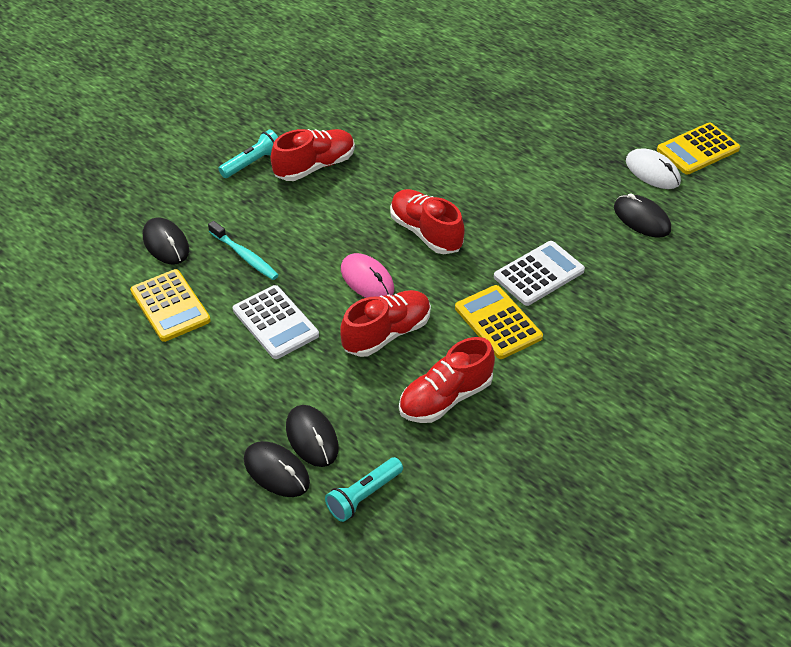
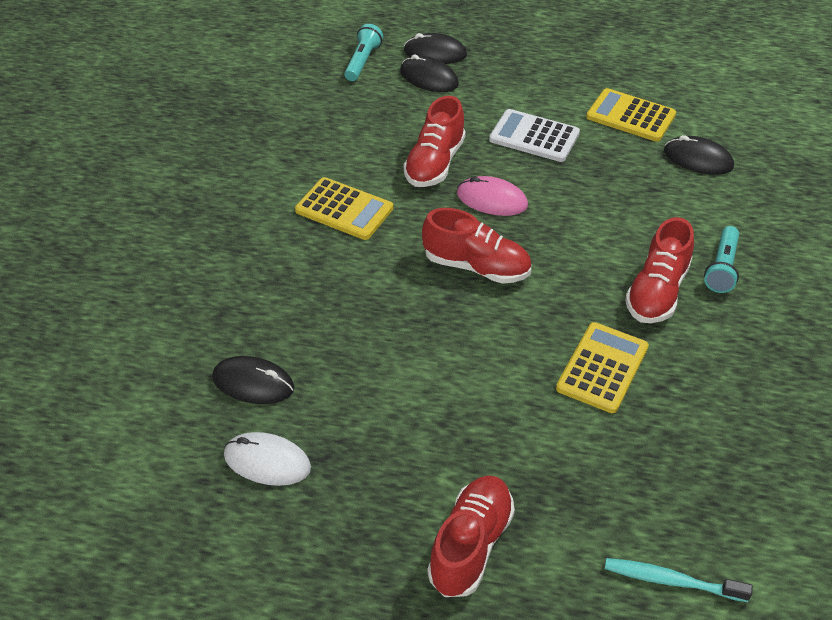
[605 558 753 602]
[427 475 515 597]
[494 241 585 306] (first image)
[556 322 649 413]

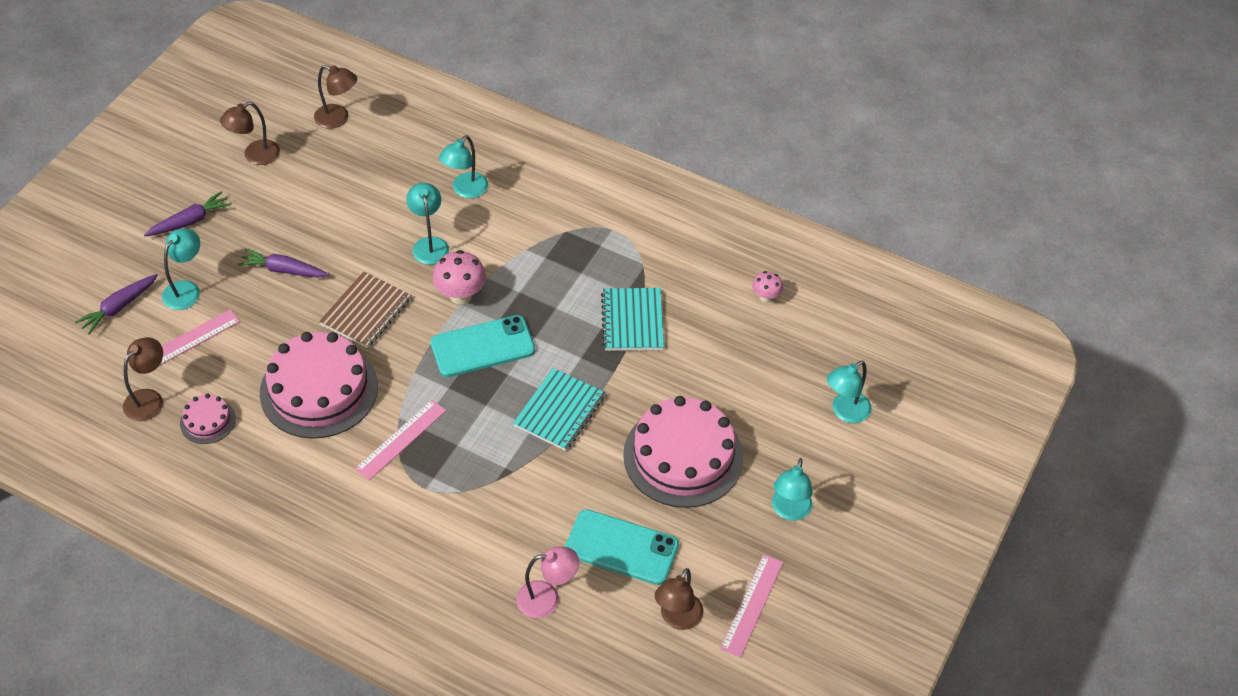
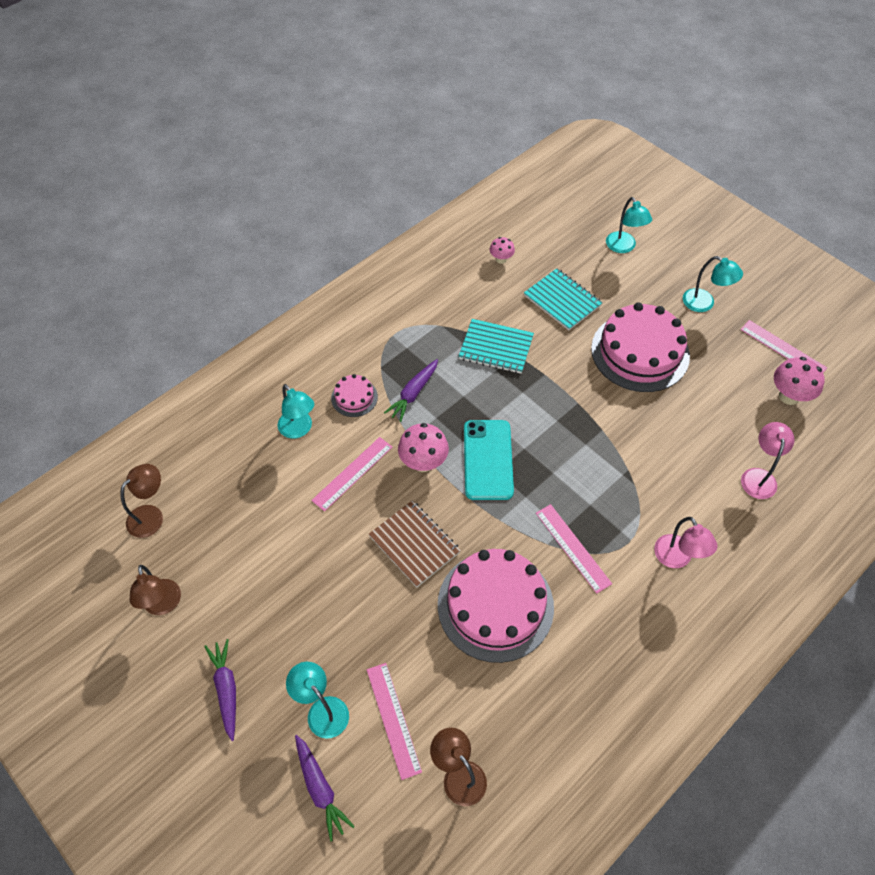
[331 374 378 417]
[384 359 438 422]
[311 437 392 512]
[524 268 603 330]
[565 509 679 585] (first image)
[774 357 825 405]
[654 517 718 568]

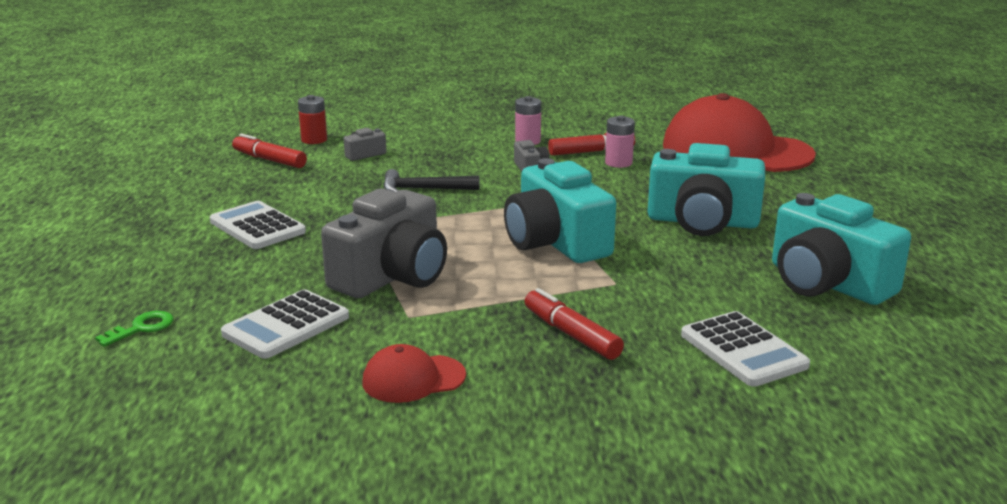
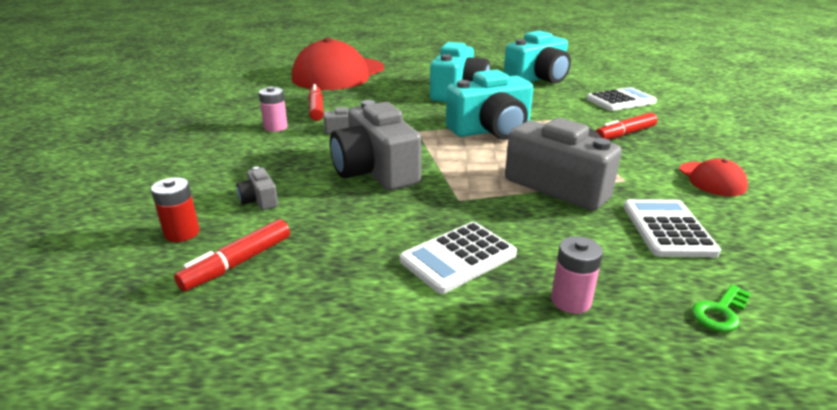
[692 284 751 332]
[624 199 721 257]
[330 100 421 191]
[551 236 603 314]

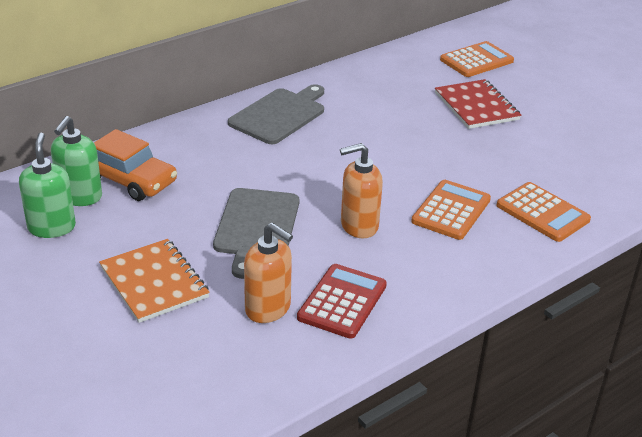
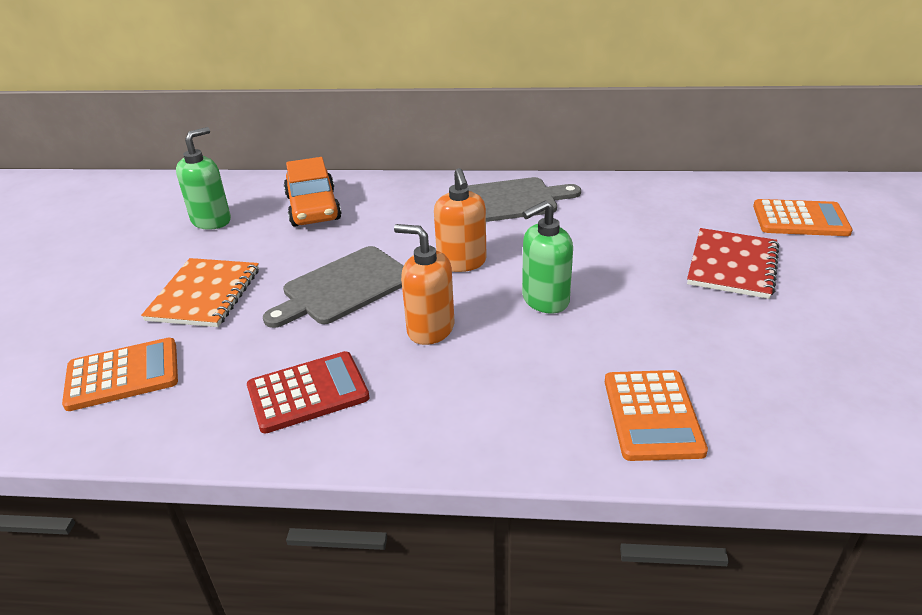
[522 200 573 314]
[434 168 487 272]
[62 338 178 411]

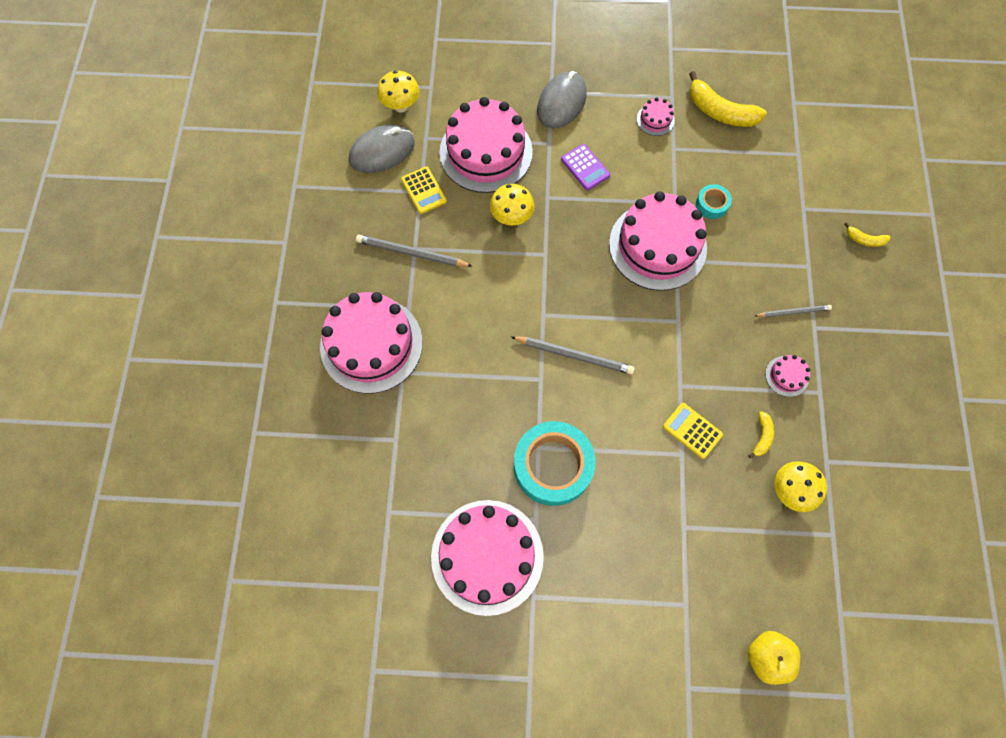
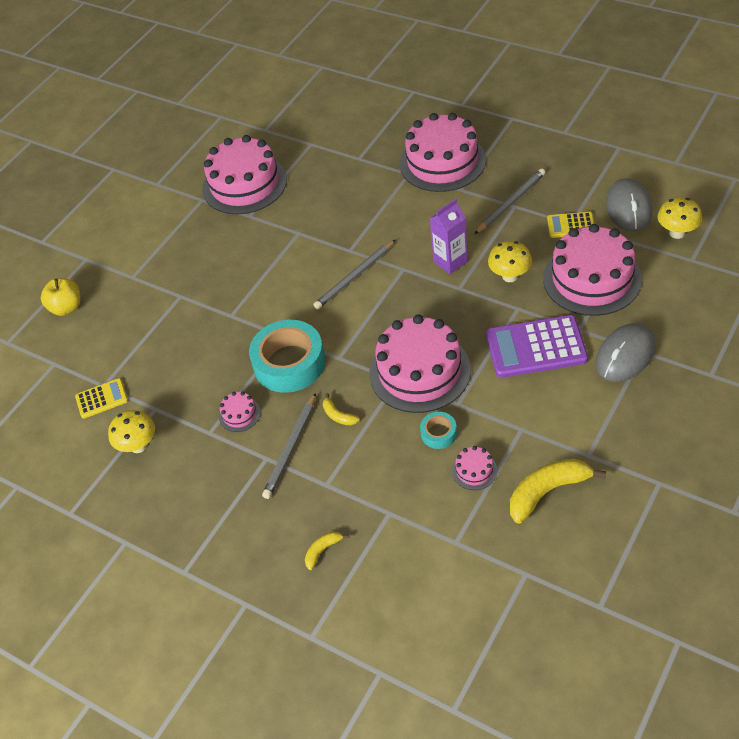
[249 320 325 393]
[596 323 656 382]
[486 315 588 378]
[452 446 497 490]
[75 378 128 419]
[323 393 359 426]
[262 393 316 499]
[108 410 155 453]
[430 199 468 274]

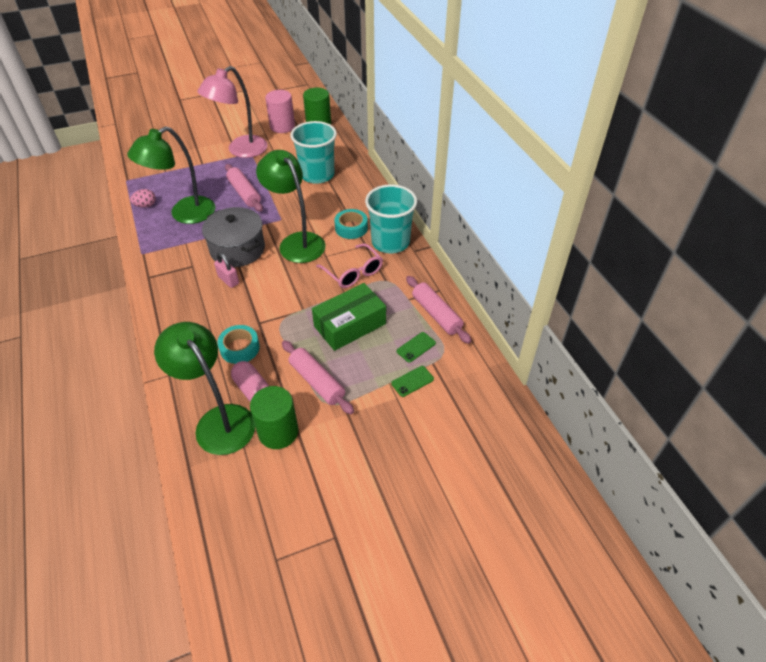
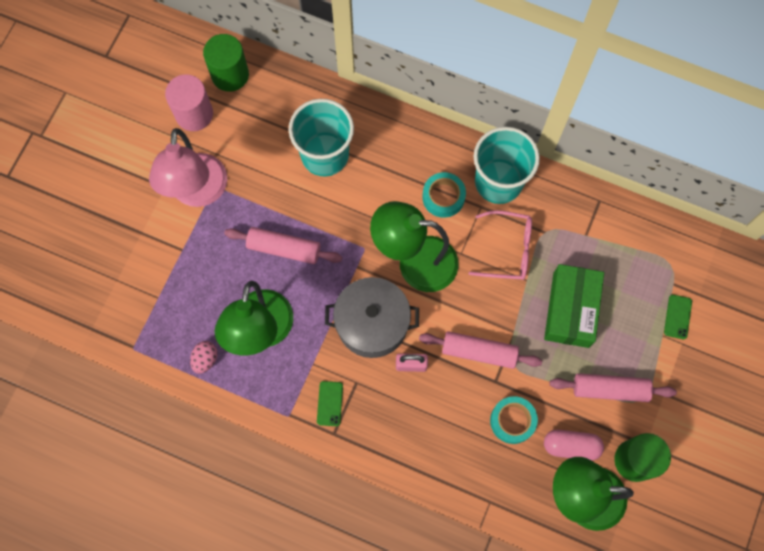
[317 381 343 426]
[419 331 542 369]

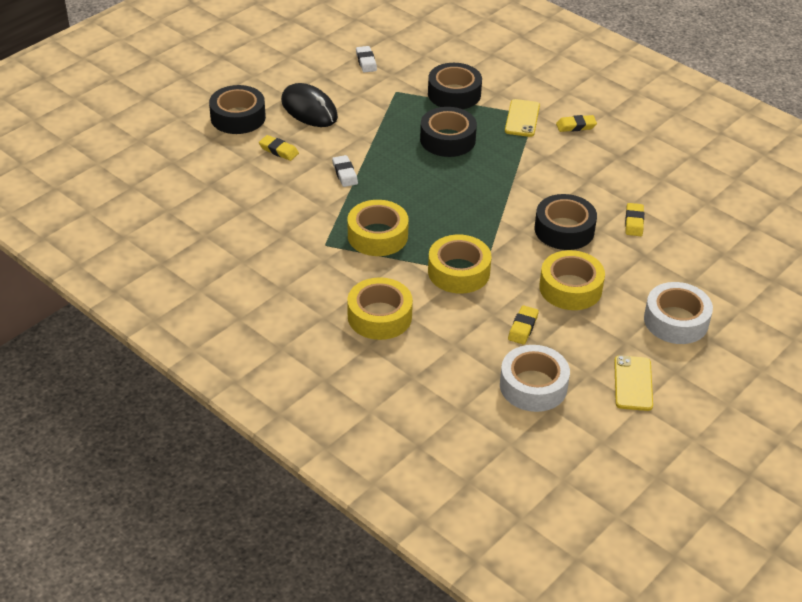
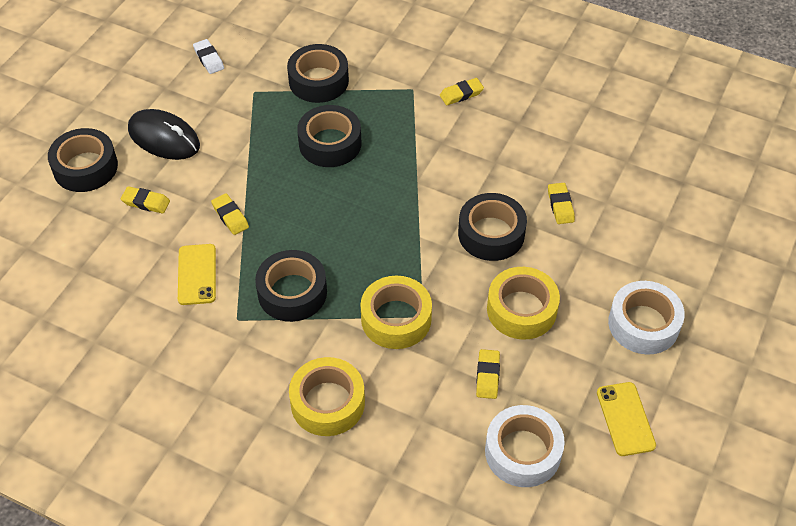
[211 193 249 235]
[255 250 327 322]
[178 244 216 305]

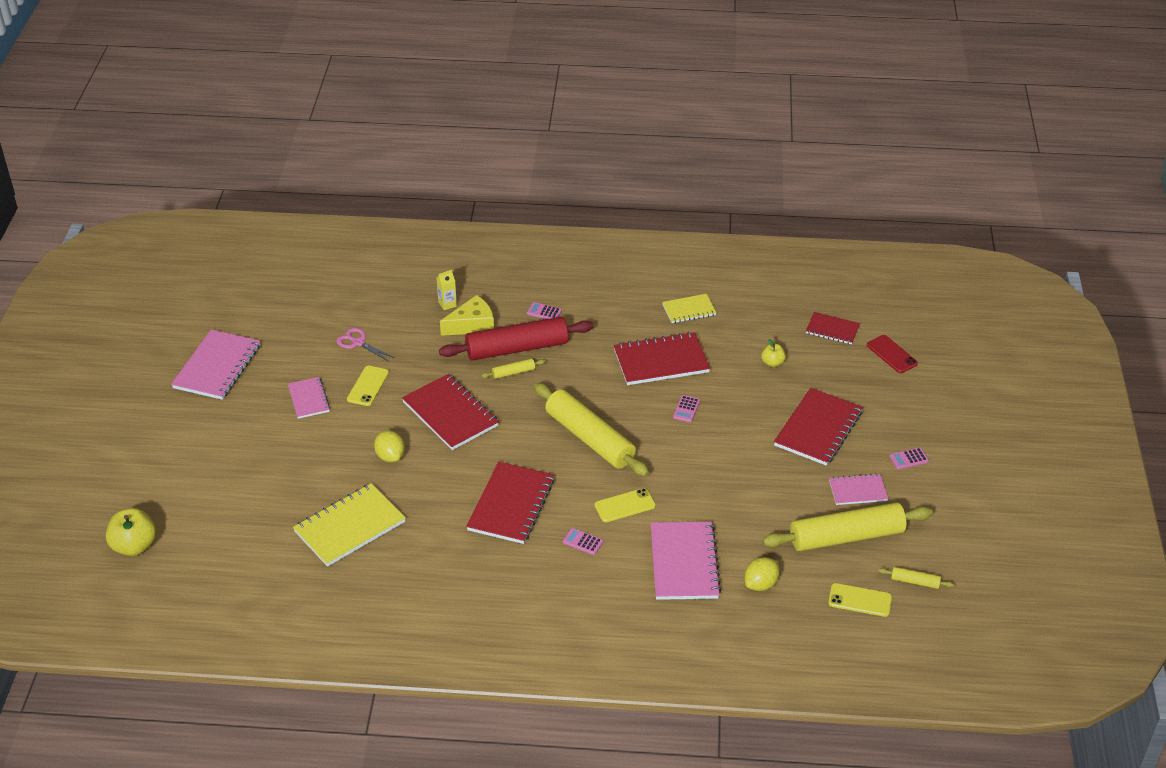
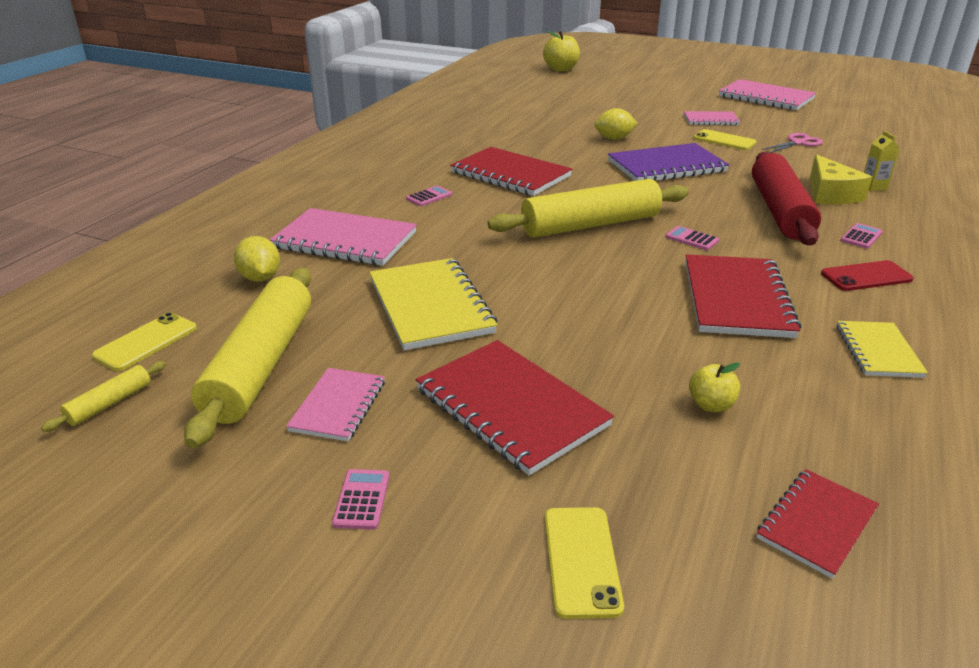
[369 258 498 350]
[608 143 729 181]
[481 358 545 379] (first image)
[545 507 624 619]
[665 226 719 250]
[821 260 914 291]

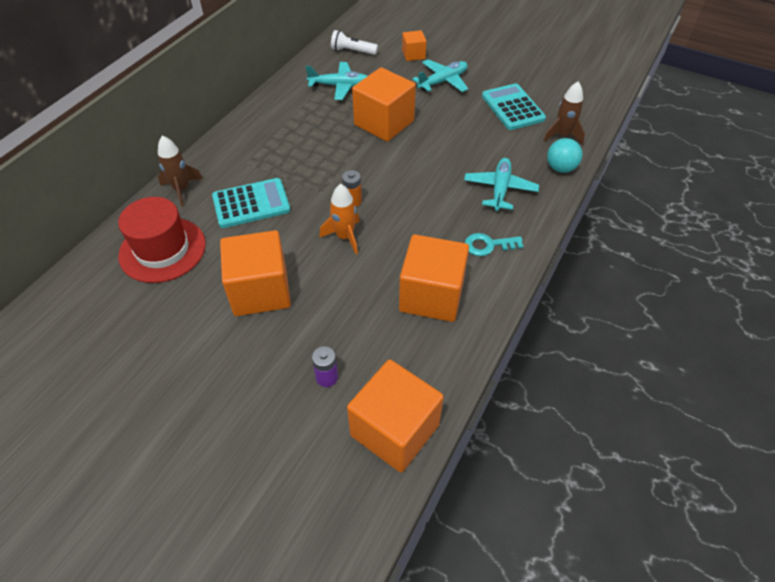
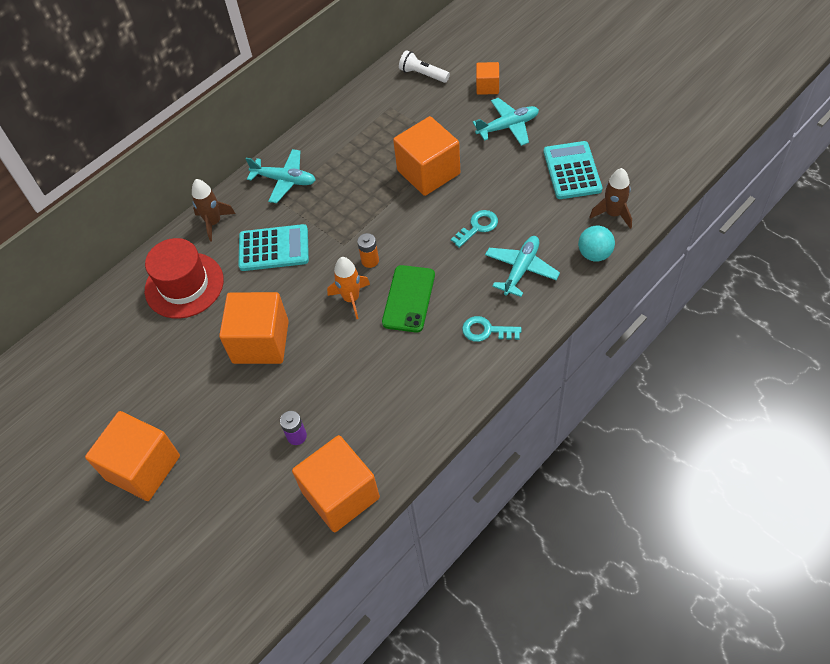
[246 149 316 203]
[85 411 180 501]
[382 265 435 332]
[451 210 498 248]

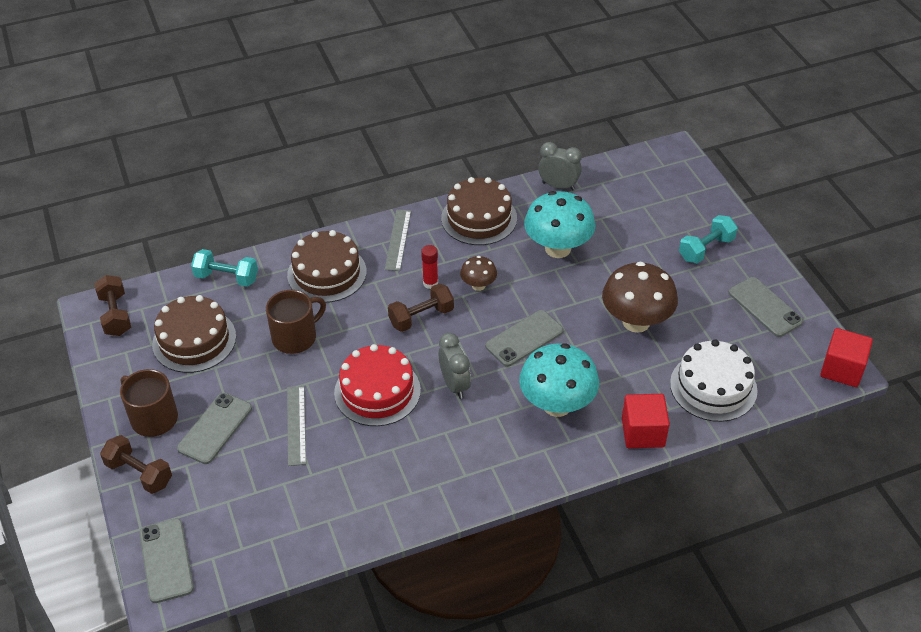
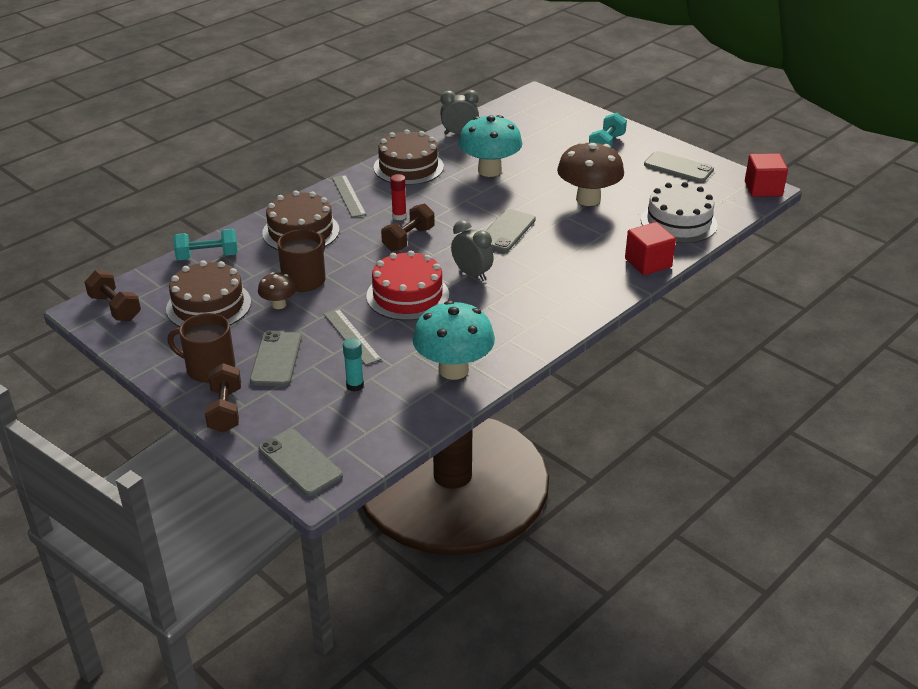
[205 363 241 433]
[258 272 297 309]
[412 300 495 380]
[343 338 364 392]

